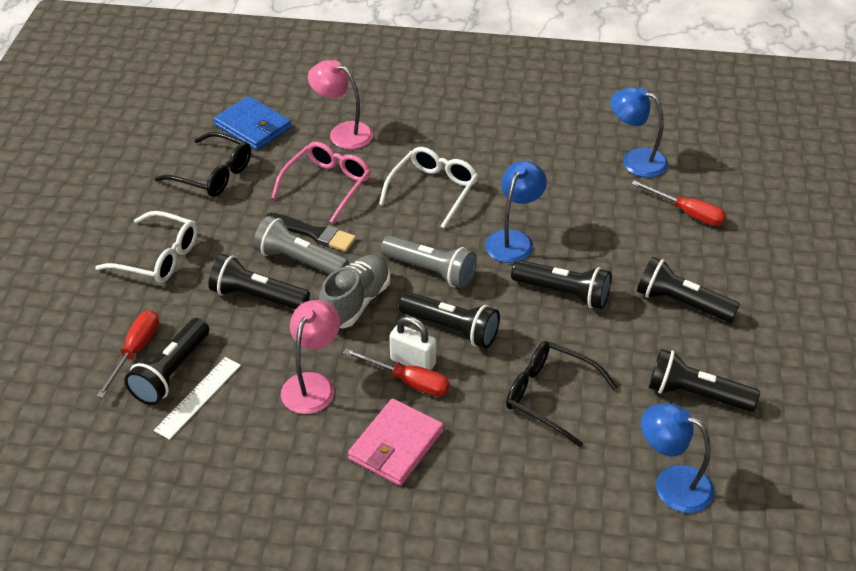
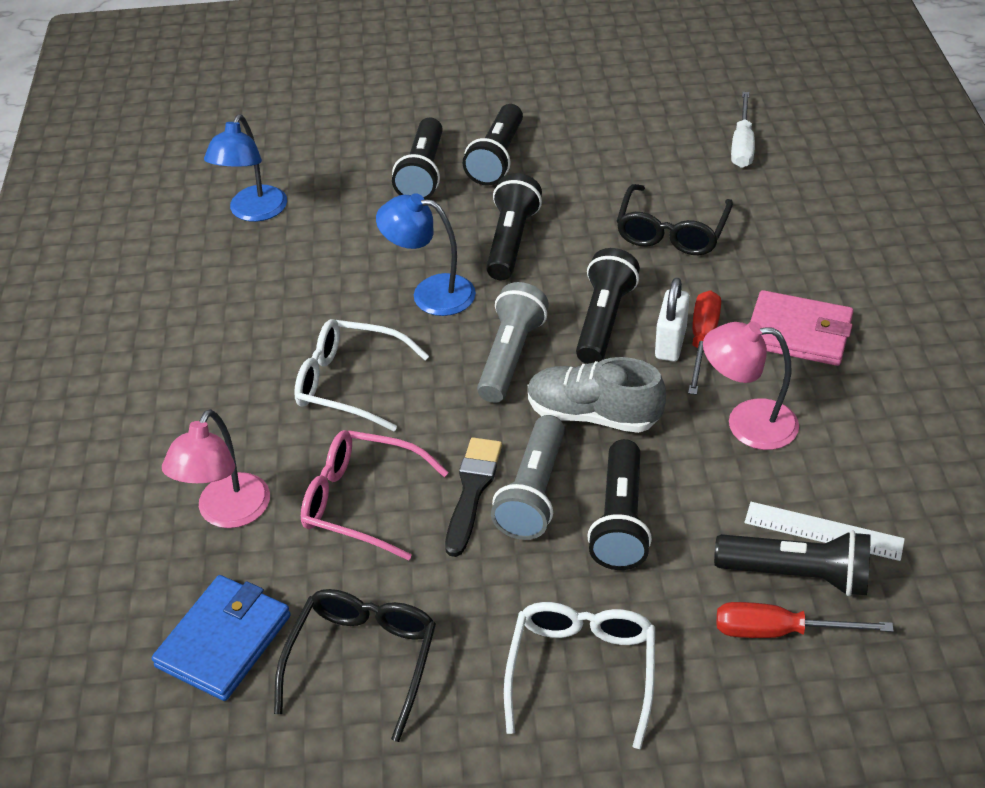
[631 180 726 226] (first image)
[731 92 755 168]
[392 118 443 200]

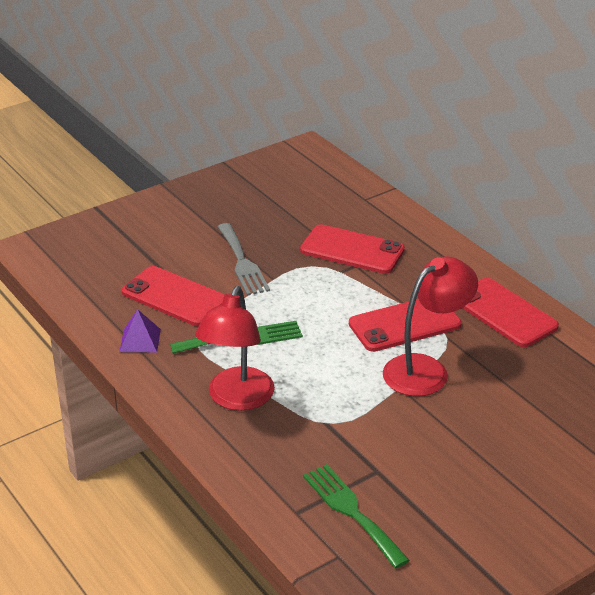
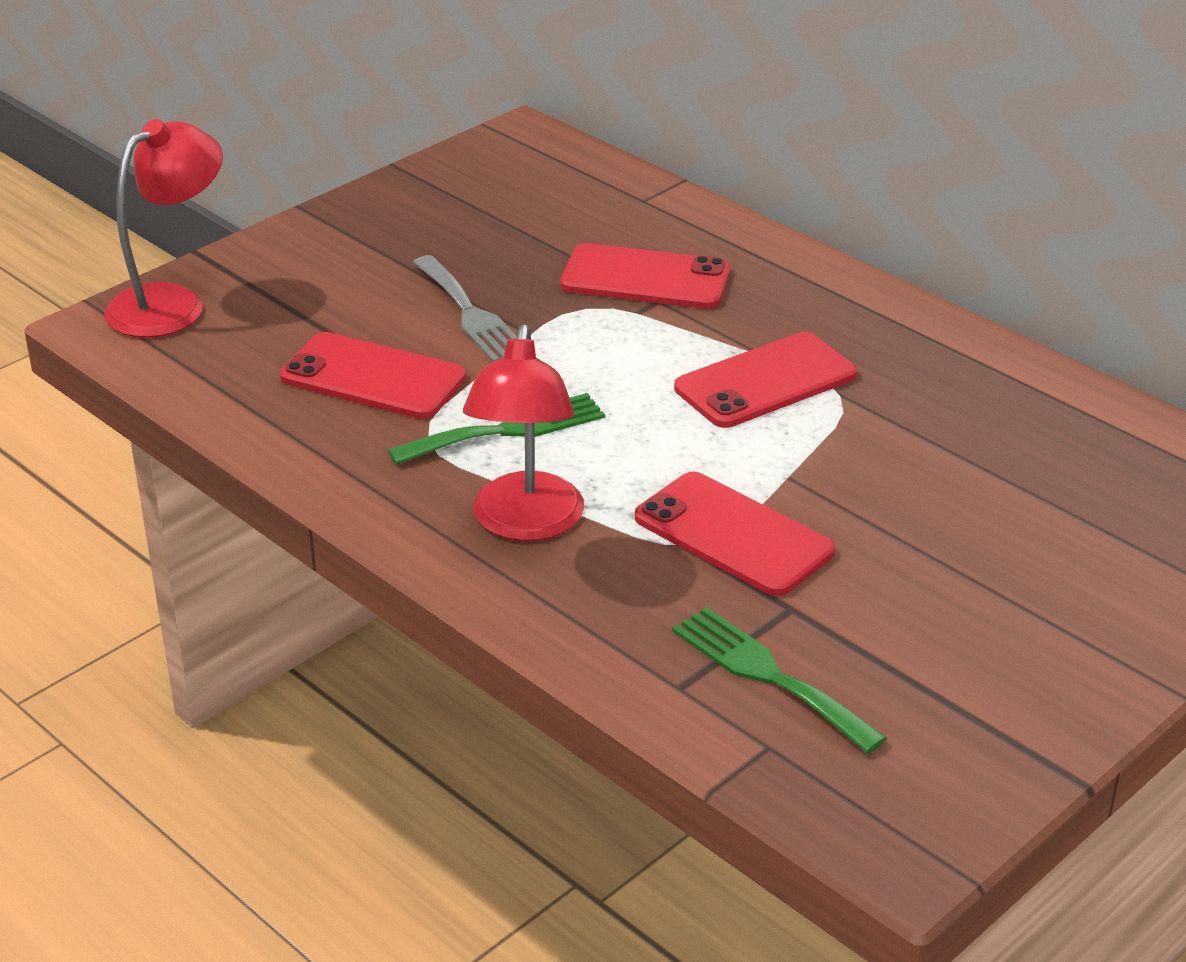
[120 309 161 352] (first image)
[104 119 223 338]
[635 472 835 596]

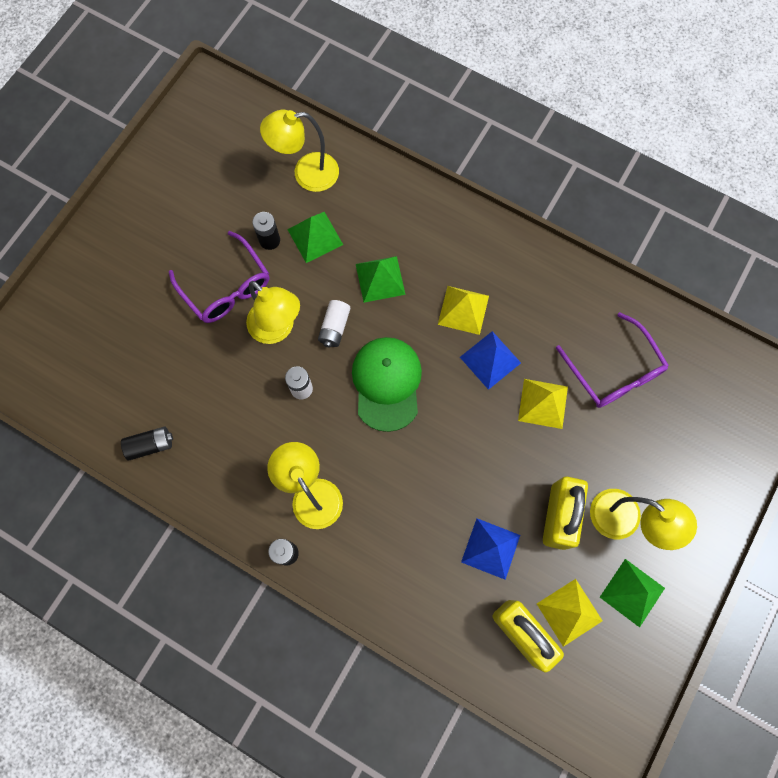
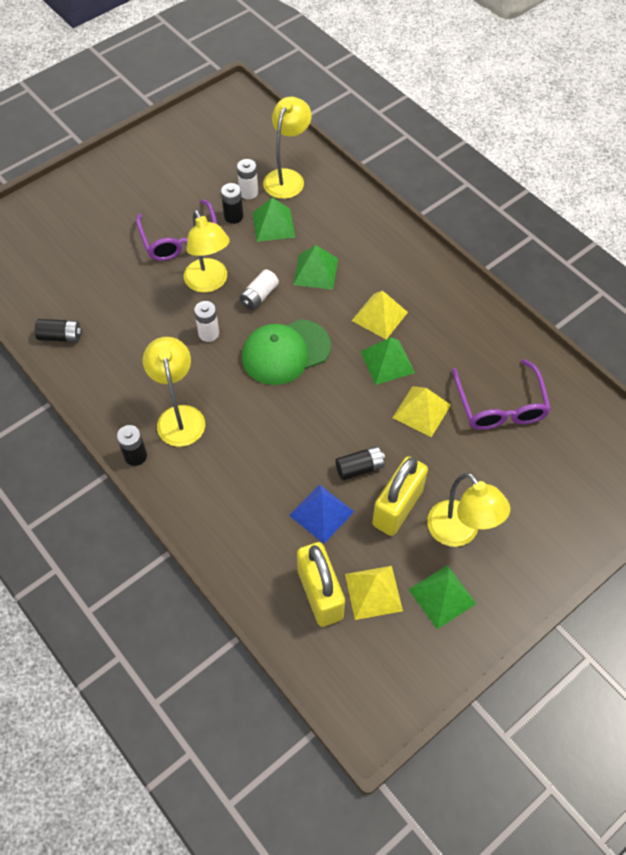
[263 97 312 199]
[242 319 331 385]
[360 337 415 385]
[237 159 258 199]
[336 446 385 480]

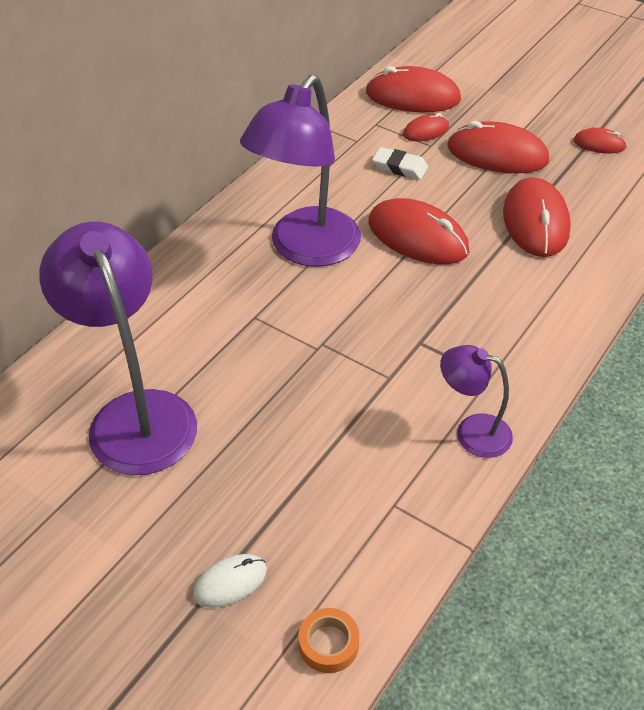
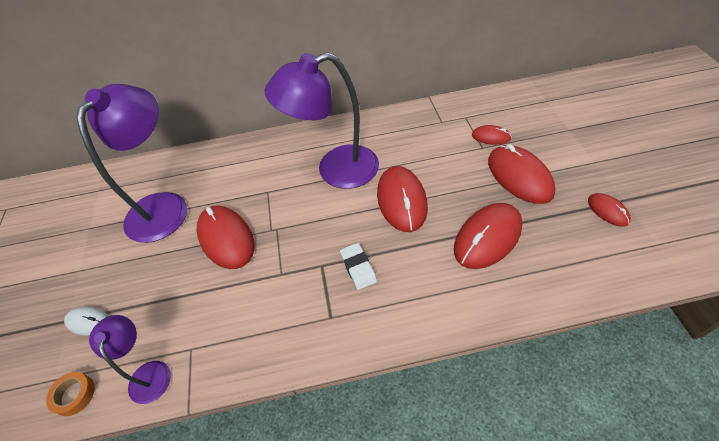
[197 206 255 269]
[340 243 377 290]
[89 315 171 404]

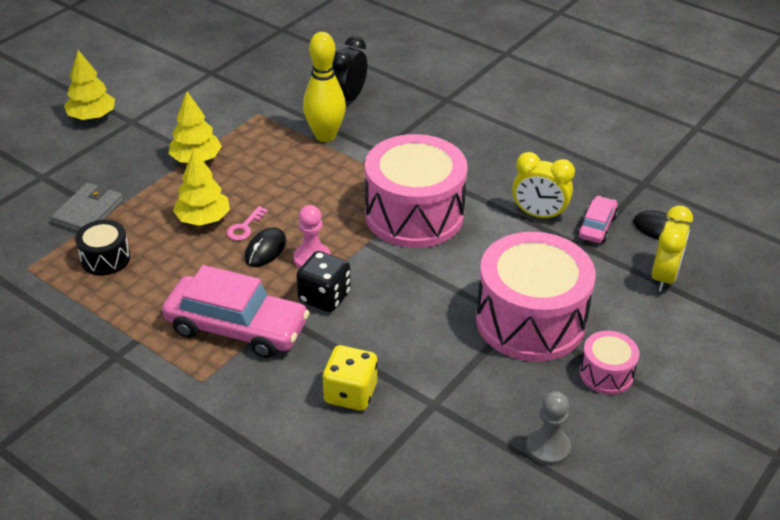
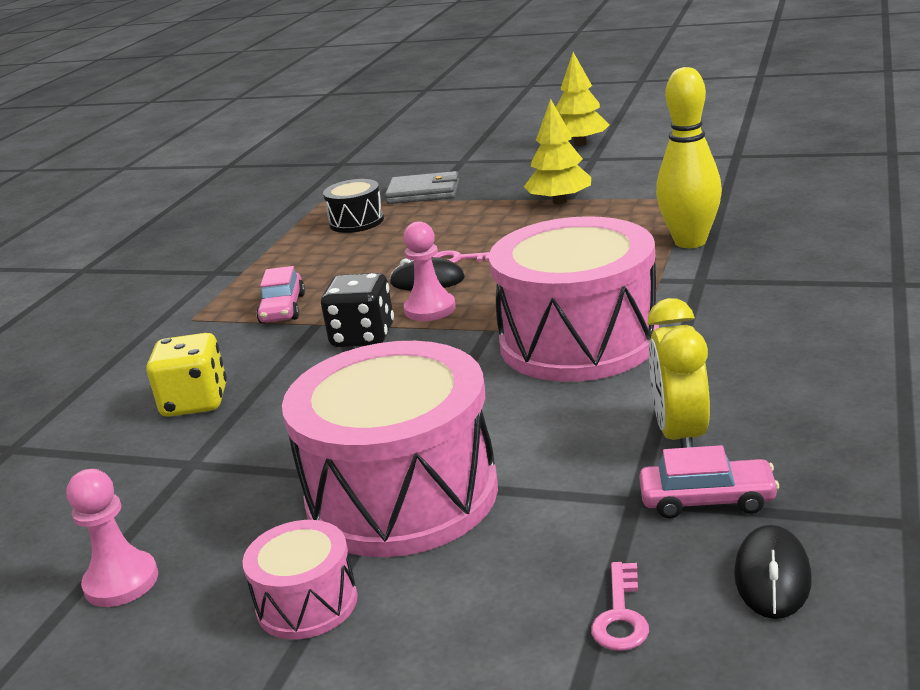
[256 266 305 324]
[173 149 230 226] (first image)
[332 36 368 101] (first image)
[67 469 158 607]
[591 562 649 651]

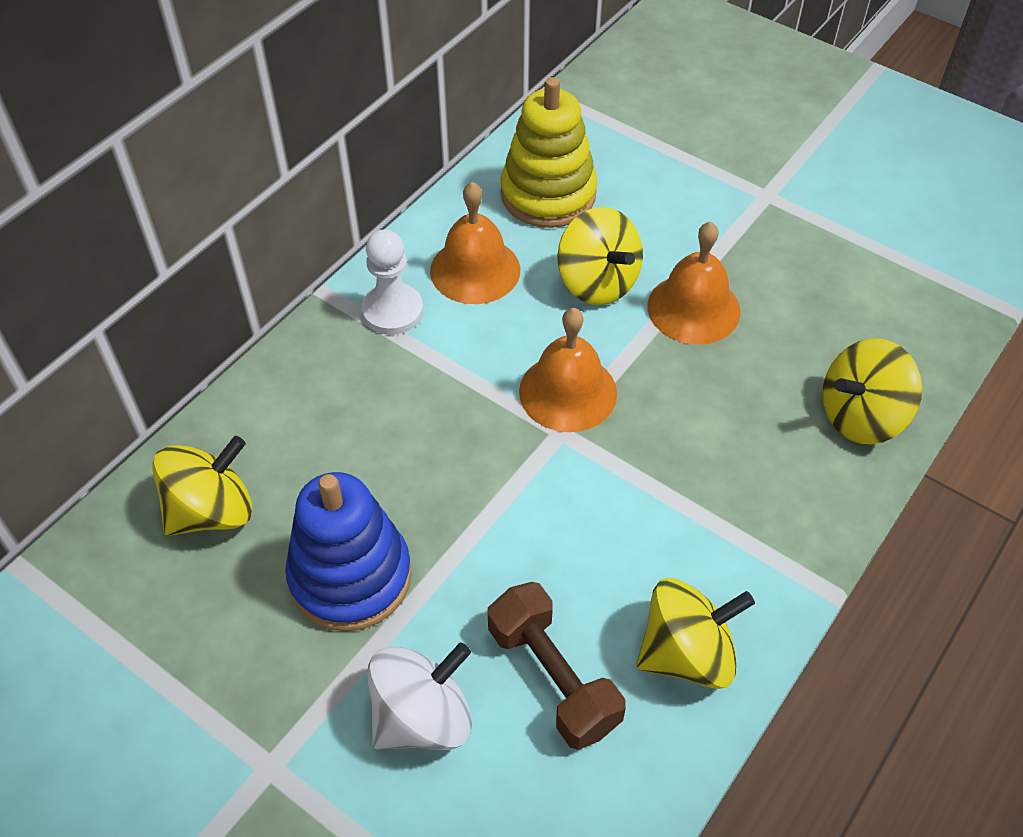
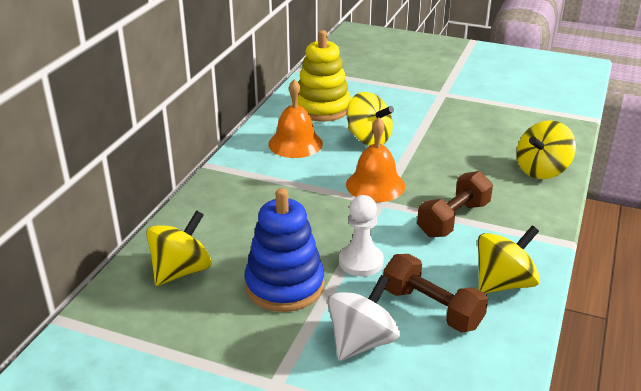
[339 195 384 276]
[648 221 740 345] (first image)
[417 171 493 237]

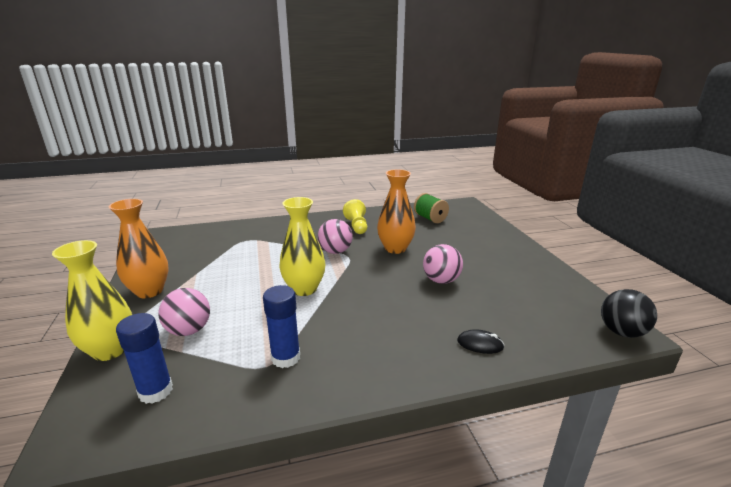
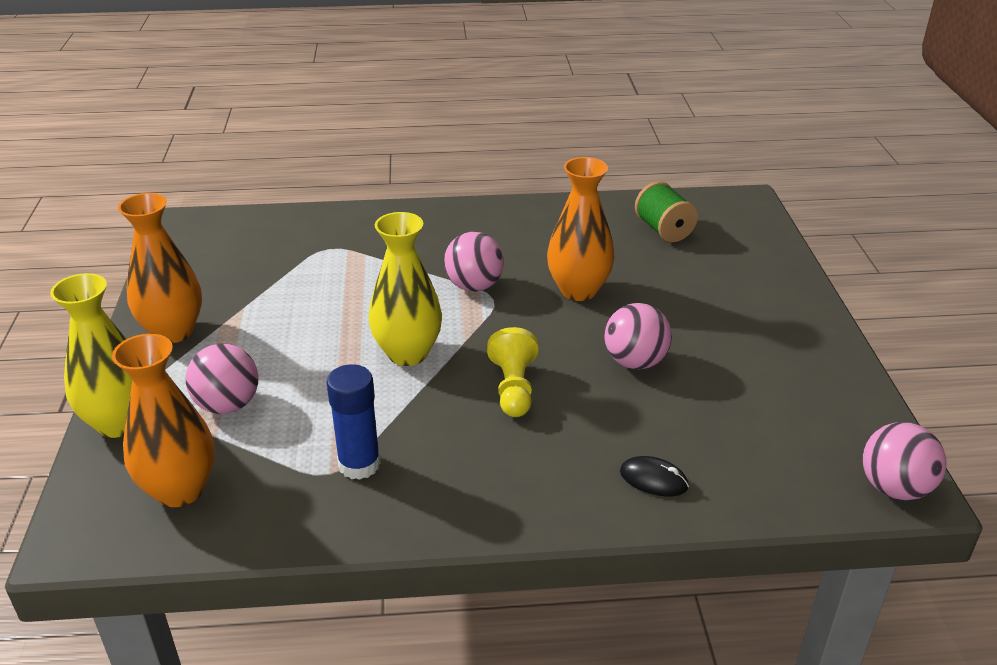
[112 334 215 507]
[487 327 538 417]
[862 422 947 500]

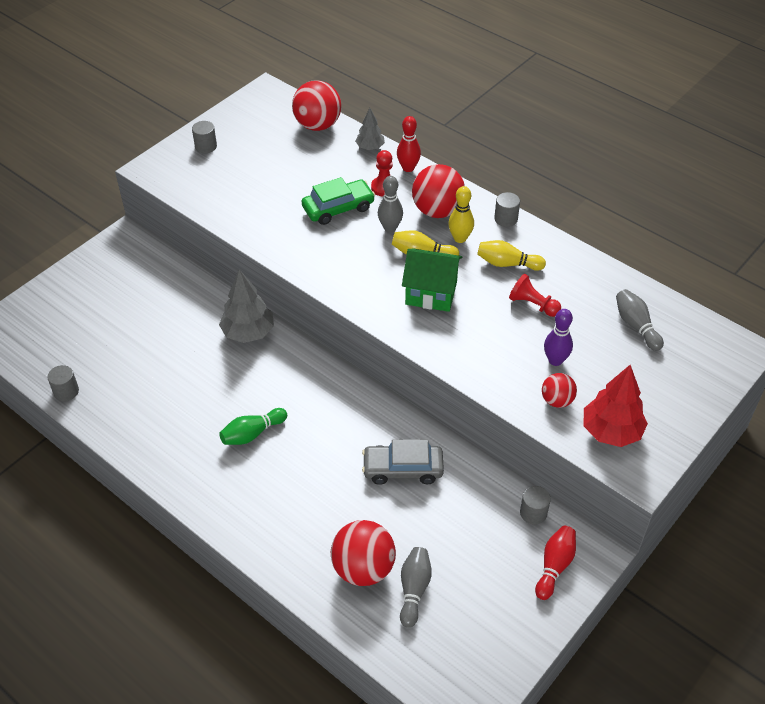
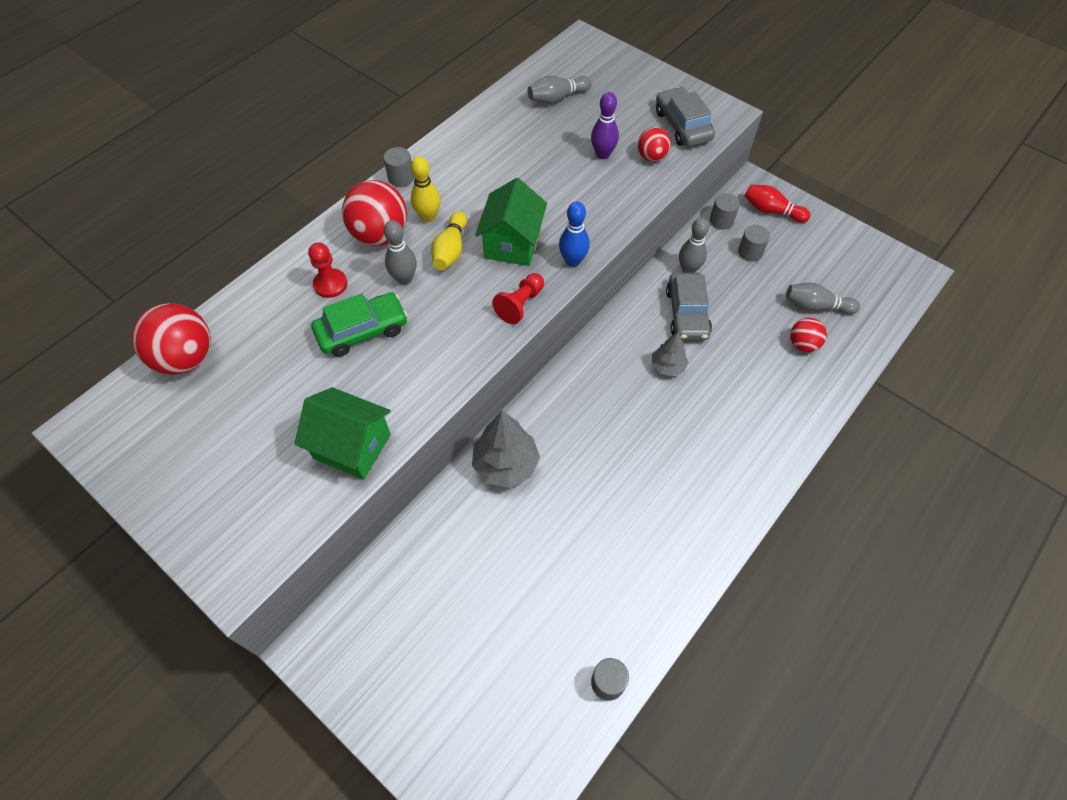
[738 225 770 262]
[219 408 287 445] (first image)
[311 292 408 357]
[790 318 827 352]
[652 332 688 376]
[397 116 421 172] (first image)
[477 240 546 271] (first image)
[492 273 544 324]
[656 87 715 147]
[294 387 391 480]
[559 202 590 267]
[679 218 709 273]

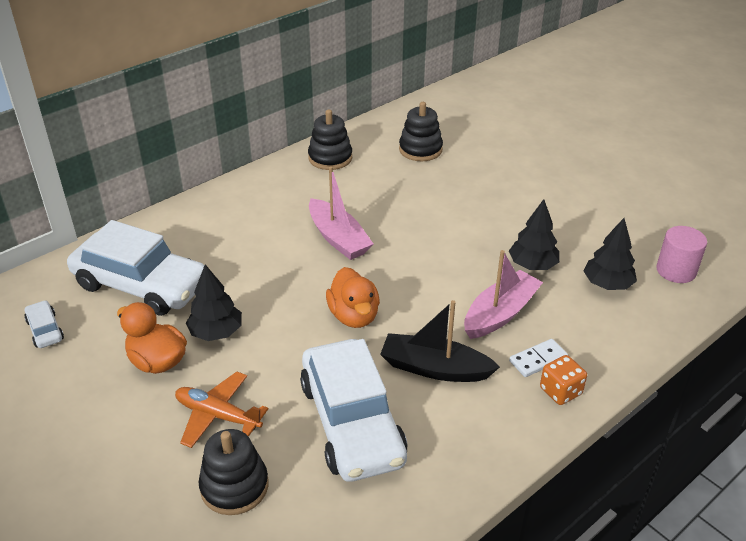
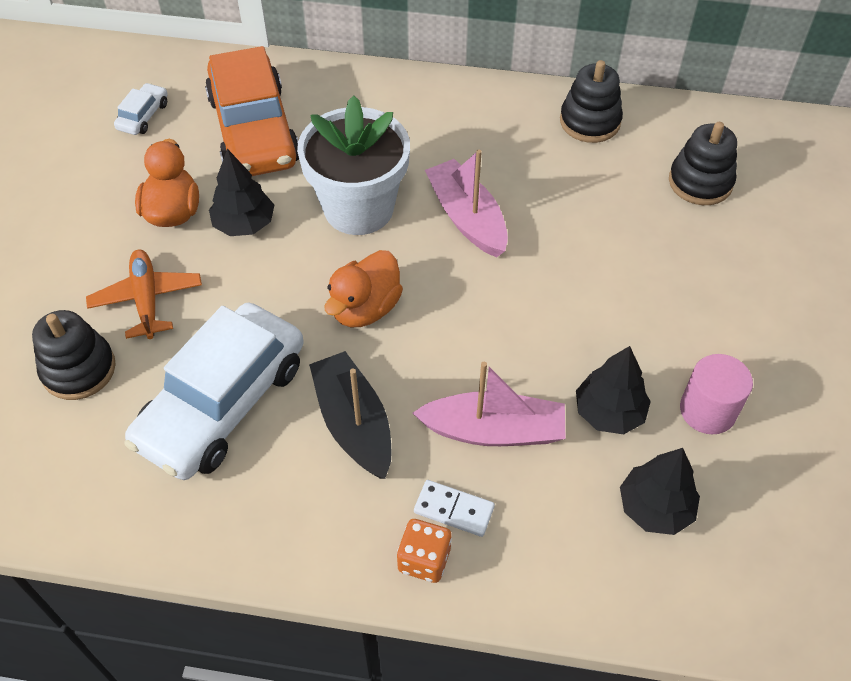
[205 46 299 176]
[425 150 508 257]
[680 354 753 434]
[297 95 410 235]

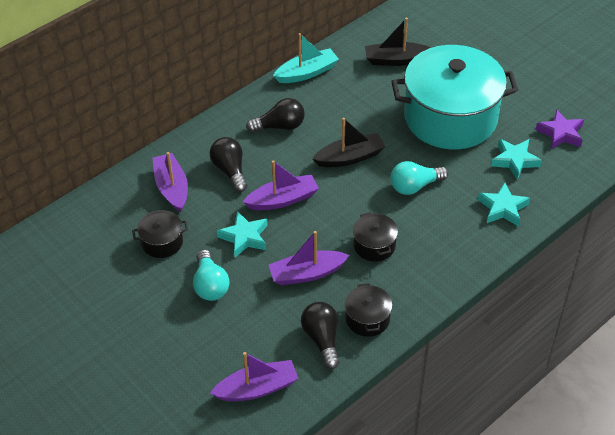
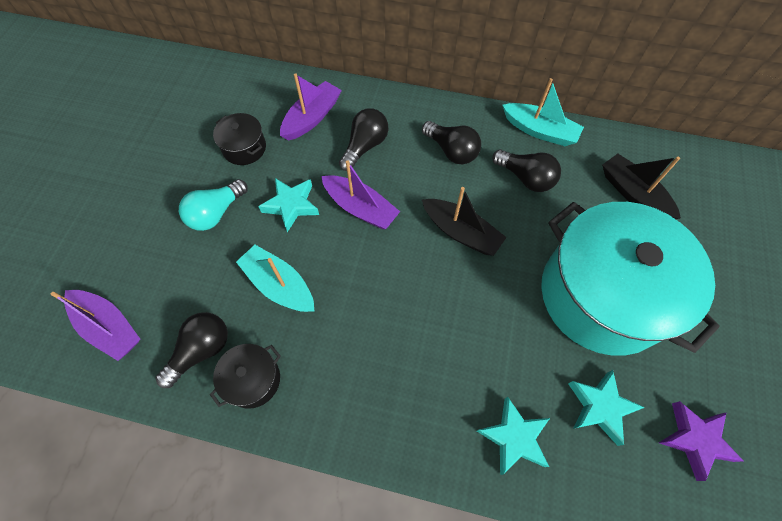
[236 245 314 312]
[353 212 398 262] (first image)
[391 161 448 195] (first image)
[492 149 561 192]

